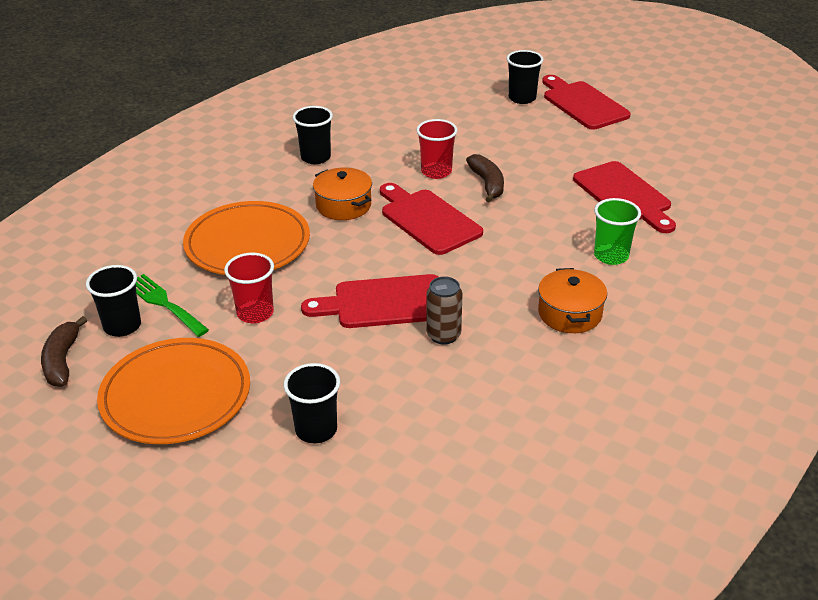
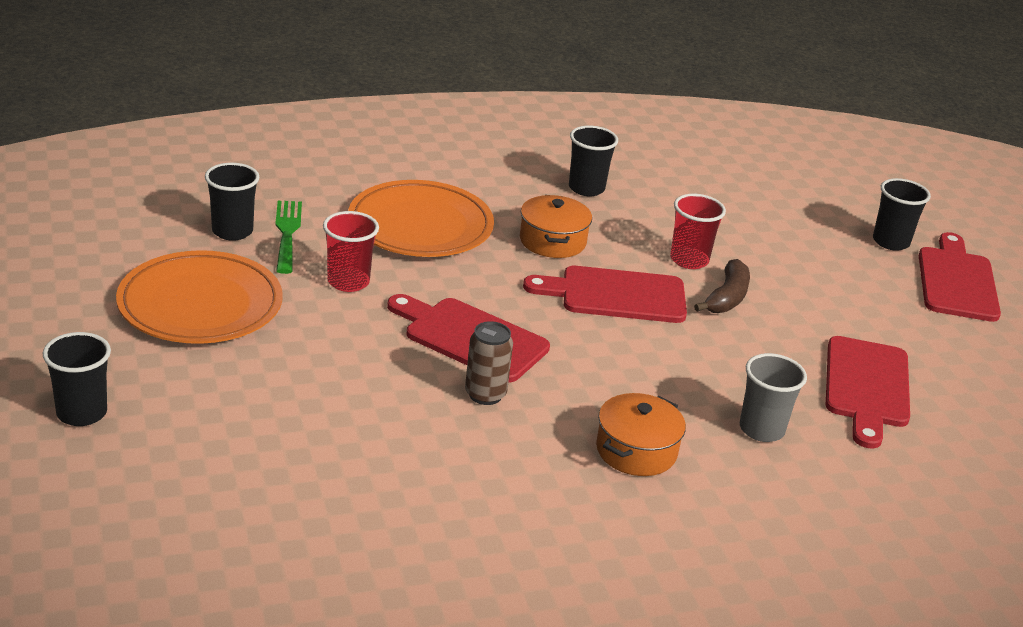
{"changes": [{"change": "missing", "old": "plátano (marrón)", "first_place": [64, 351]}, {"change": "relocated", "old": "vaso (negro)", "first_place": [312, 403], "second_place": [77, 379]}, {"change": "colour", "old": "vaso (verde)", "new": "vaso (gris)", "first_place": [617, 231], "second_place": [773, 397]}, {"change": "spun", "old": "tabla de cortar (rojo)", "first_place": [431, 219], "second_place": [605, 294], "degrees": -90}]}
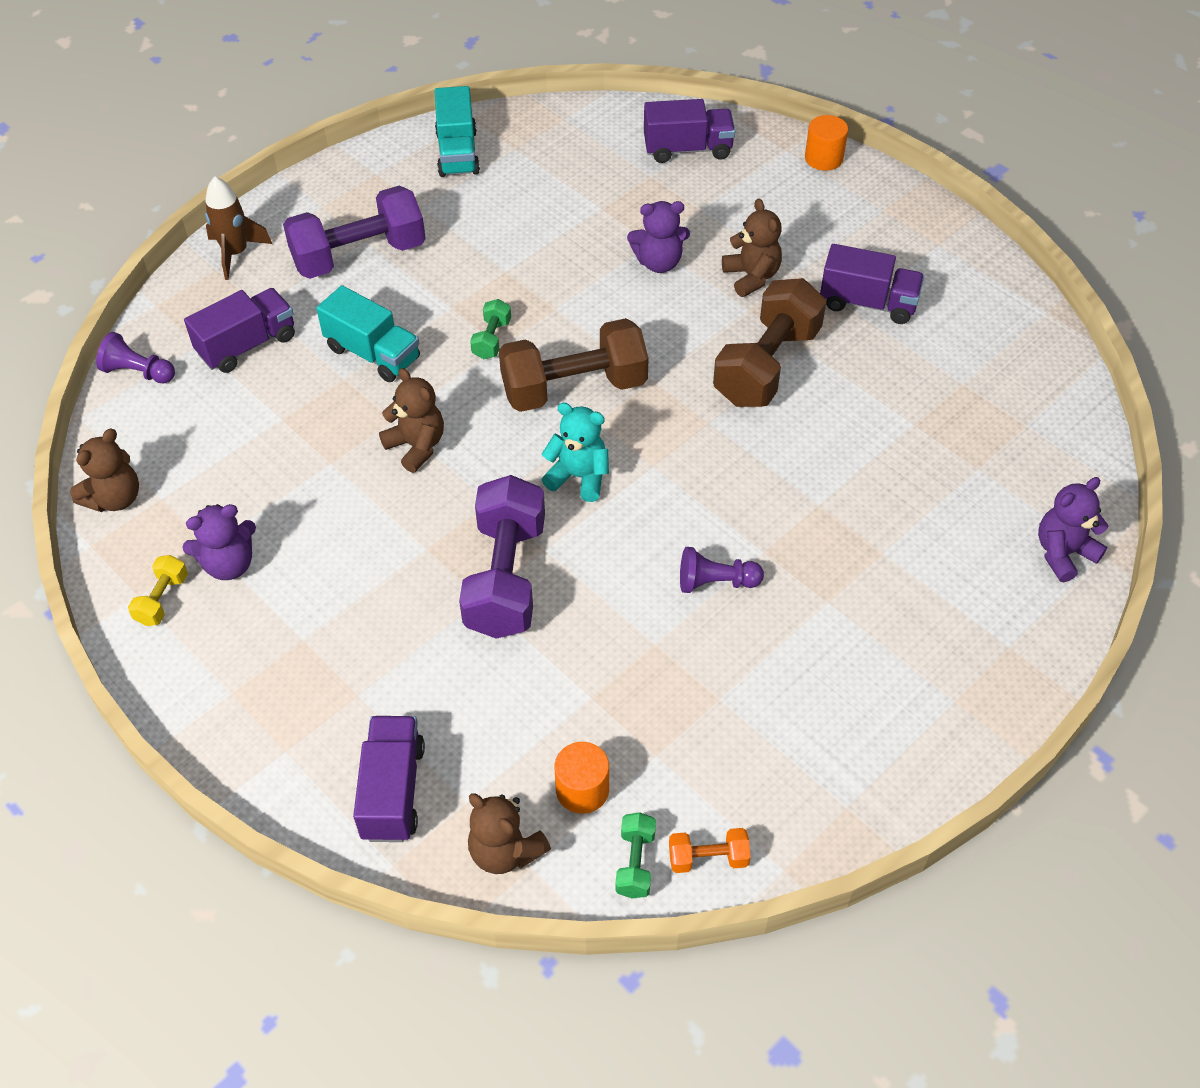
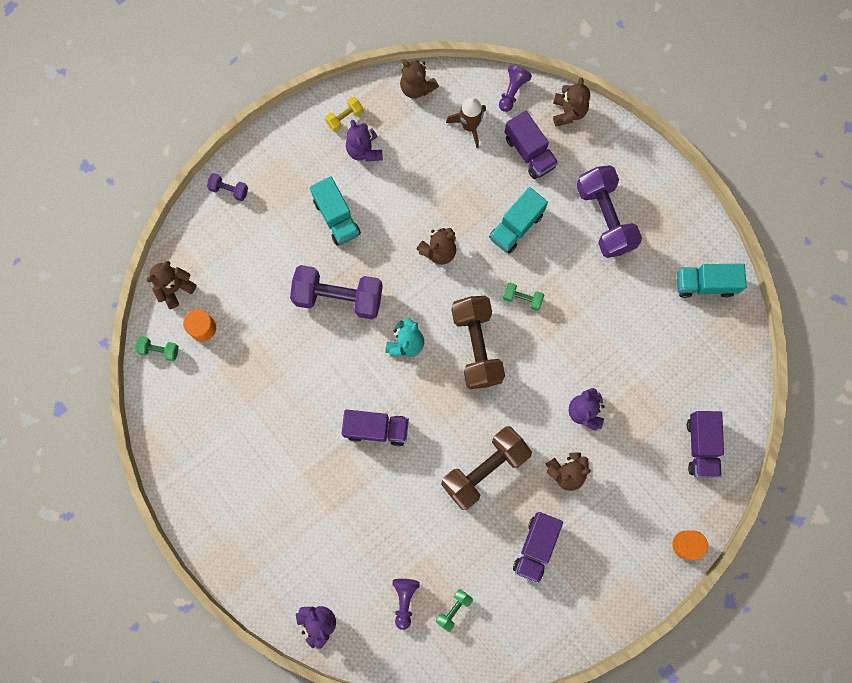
{"changes": [{"change": "missing", "old": "mancuerna (naranja)", "first_place": [710, 850]}, {"change": "appeared", "new": "mancuerna (morado)", "second_place": [227, 187]}, {"change": "appeared", "new": "camión (turquesa)", "second_place": [335, 211]}, {"change": "appeared", "new": "mancuerna (verde)", "second_place": [454, 610]}, {"change": "appeared", "new": "osito (marrón)", "second_place": [571, 101]}, {"change": "relocated", "old": "cohete (marrón)", "first_place": [238, 228], "second_place": [466, 123]}, {"change": "relocated", "old": "camión (morado)", "first_place": [389, 779], "second_place": [375, 427]}, {"change": "relocated", "old": "peón (morado)", "first_place": [722, 570], "second_place": [406, 604]}, {"change": "spun", "old": "mancuerna (amarillo)", "first_place": [158, 590], "second_place": [344, 114], "degrees": -60}, {"change": "spun", "old": "mancuerna (marrón)", "first_place": [769, 342], "second_place": [486, 468], "degrees": -75}]}
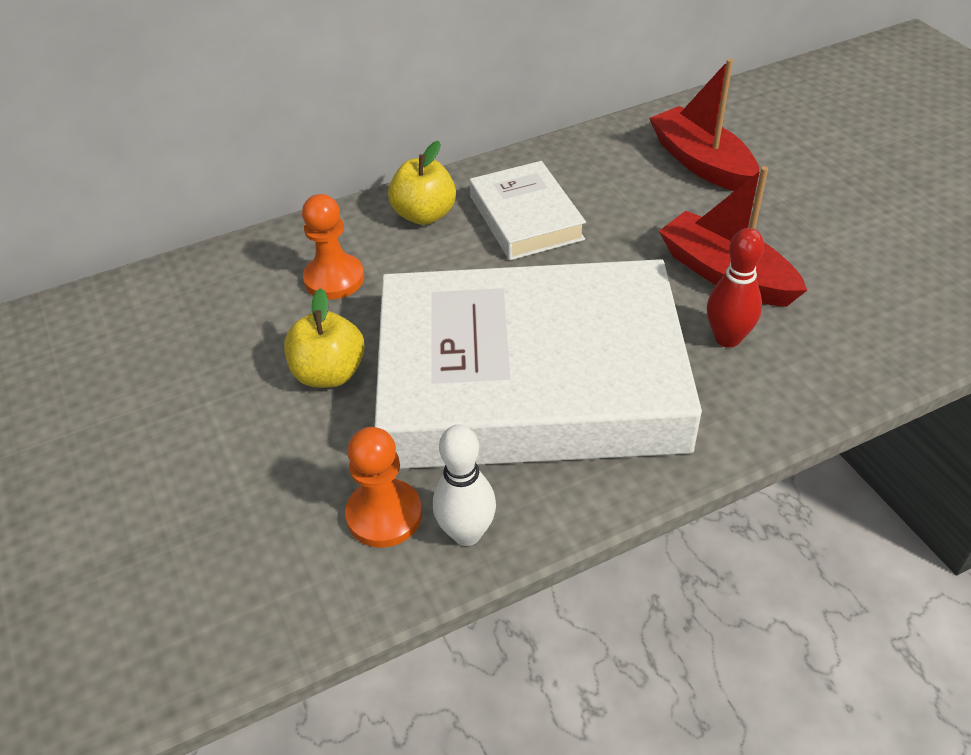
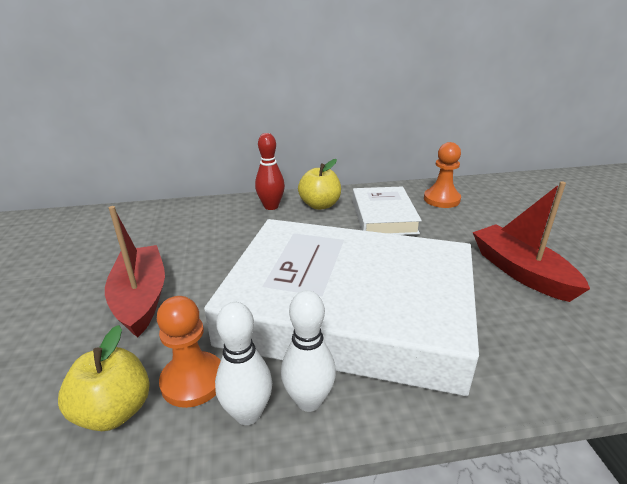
{"changes": [{"change": "appeared", "new": "bolo (blanco)", "second_place": [308, 351]}, {"change": "relocated", "old": "manzana (amarillo)", "first_place": [324, 338], "second_place": [104, 378]}, {"change": "relocated", "old": "peón (naranja)", "first_place": [333, 247], "second_place": [442, 175]}, {"change": "relocated", "old": "barco (rojo)", "first_place": [704, 125], "second_place": [135, 271]}, {"change": "relocated", "old": "bolo (rojo)", "first_place": [735, 288], "second_place": [270, 171]}]}
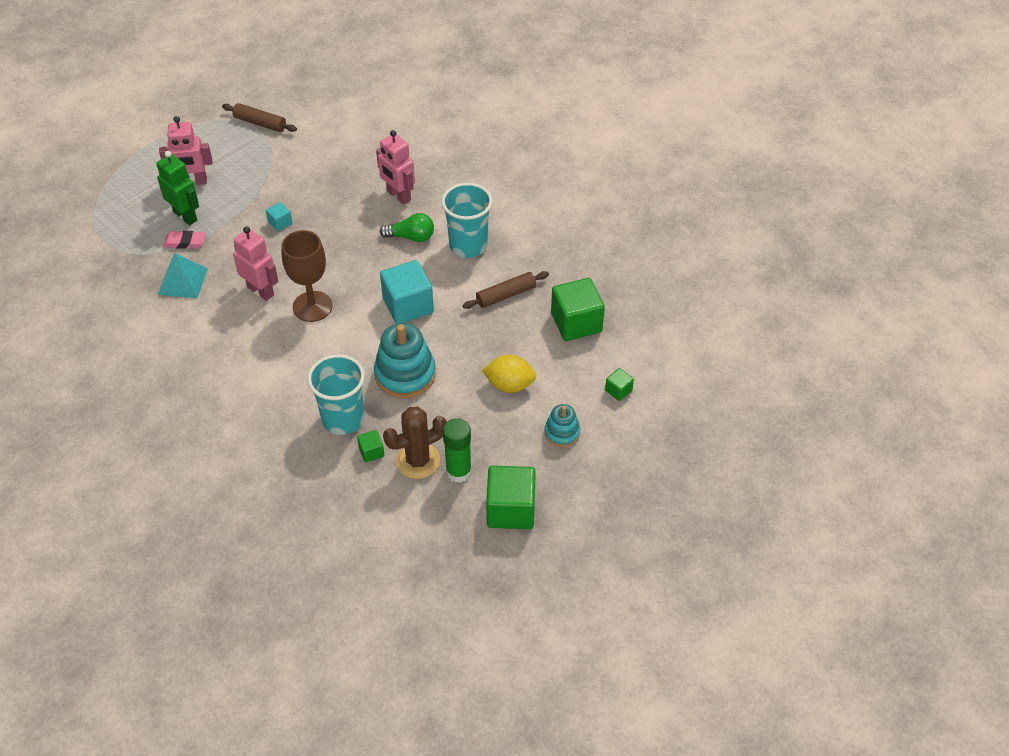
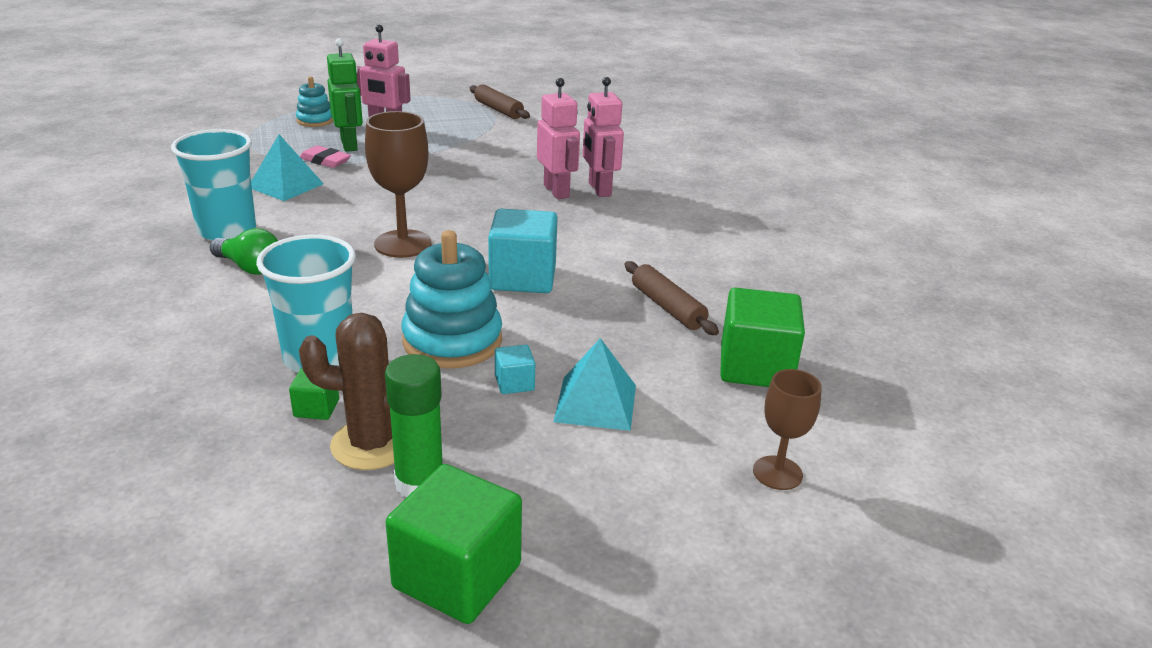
{"changes": [{"change": "relocated", "old": "robot (rosa)", "first_place": [255, 264], "second_place": [558, 138]}, {"change": "relocated", "old": "cubo (turquesa)", "first_place": [279, 216], "second_place": [515, 369]}, {"change": "relocated", "old": "bombilla (verde)", "first_place": [407, 227], "second_place": [243, 251]}, {"change": "relocated", "old": "vaso (turquesa)", "first_place": [466, 220], "second_place": [213, 185]}, {"change": "relocated", "old": "juguete apilable (turquesa)", "first_place": [562, 425], "second_place": [314, 102]}, {"change": "exchanged", "old": "limón (amarillo)", "new": "pirámide (turquesa)", "first_place": [509, 374], "second_place": [595, 384]}, {"change": "exchanged", "old": "cubo (verde)", "new": "copa (marrón)", "first_place": [619, 384], "second_place": [787, 429]}, {"change": "spun", "old": "rodillo (marrón)", "first_place": [506, 290], "second_place": [672, 298], "degrees": 60}]}
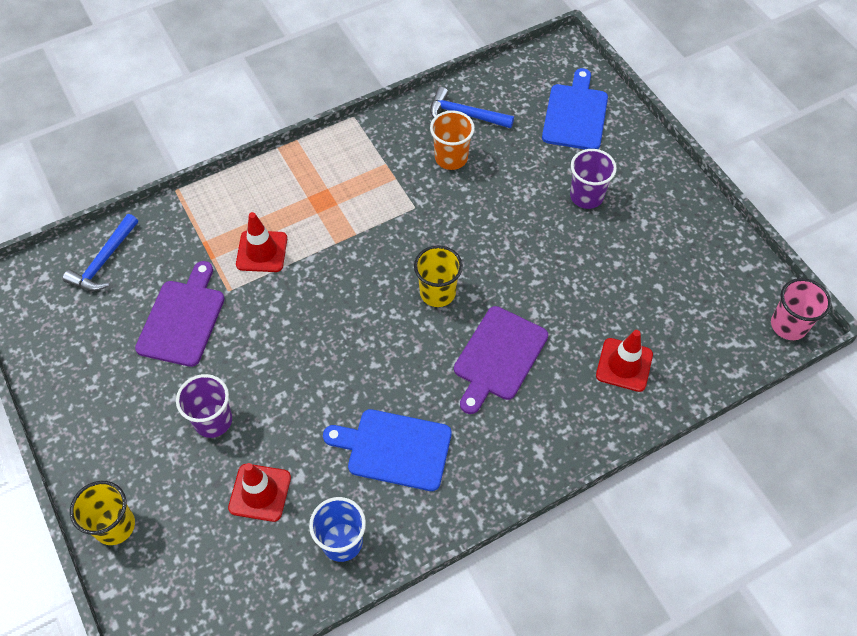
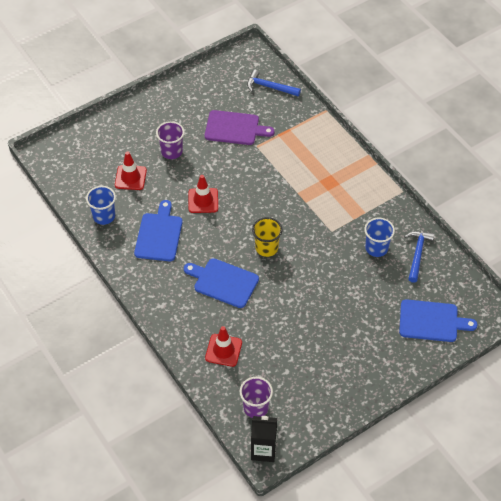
{"changes": [{"change": "missing", "old": "vaso (amarillo)", "first_place": [102, 513]}, {"change": "relocated", "old": "cono de tráfico (rojo)", "first_place": [261, 242], "second_place": [203, 194]}, {"change": "relocated", "old": "vaso (morado)", "first_place": [593, 179], "second_place": [256, 397]}, {"change": "exchanged", "old": "vaso (rosa)", "new": "cartón de leche (negro)", "first_place": [801, 309], "second_place": [264, 439]}, {"change": "colour", "old": "vaso (naranja)", "new": "vaso (azul)", "first_place": [452, 140], "second_place": [379, 237]}, {"change": "colour", "old": "tabla de cortar (morado)", "new": "tabla de cortar (azul)", "first_place": [501, 360], "second_place": [221, 283]}]}
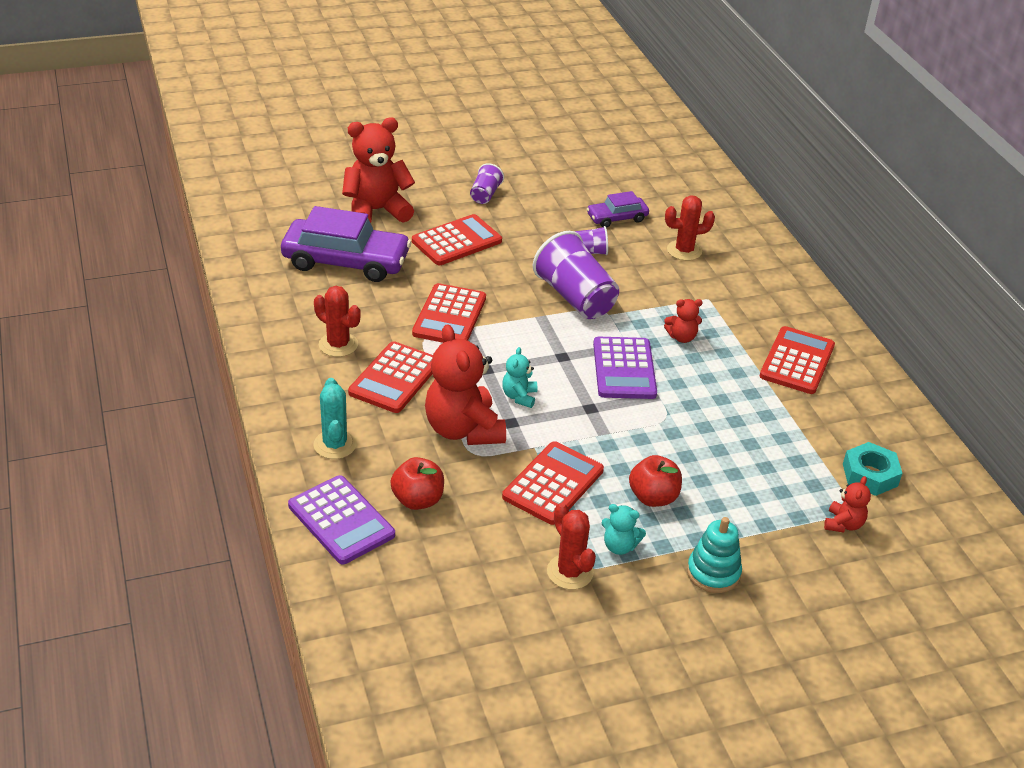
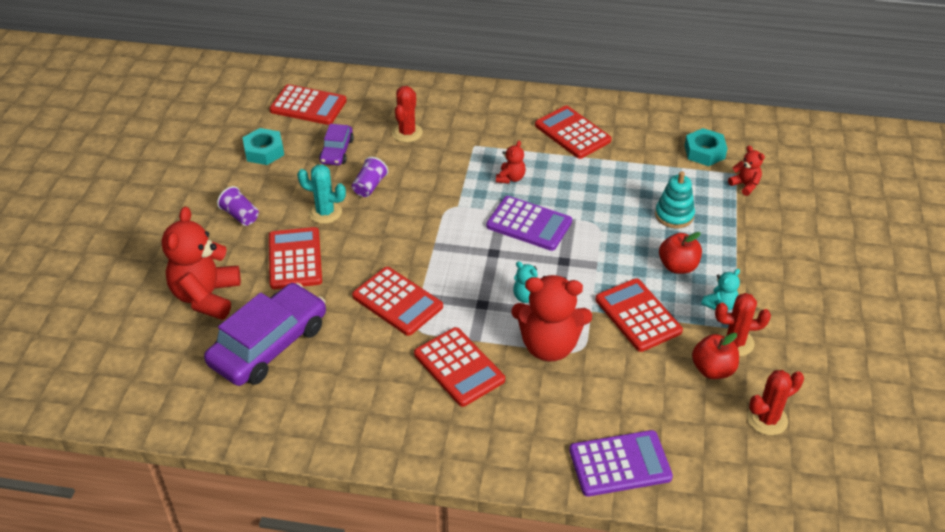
{"changes": [{"change": "missing", "old": "vaso (morado)", "first_place": [576, 275]}, {"change": "appeared", "new": "tuerca (turquesa)", "second_place": [263, 146]}, {"change": "appeared", "new": "calculadora (rojo)", "second_place": [308, 104]}, {"change": "relocated", "old": "cactus (turquesa)", "first_place": [335, 418], "second_place": [321, 194]}, {"change": "relocated", "old": "cactus (rojo)", "first_place": [337, 321], "second_place": [776, 402]}, {"change": "relocated", "old": "manzana (rojo)", "first_place": [417, 483], "second_place": [715, 356]}, {"change": "relocated", "old": "juguete apilable (turquesa)", "first_place": [714, 555], "second_place": [675, 200]}]}
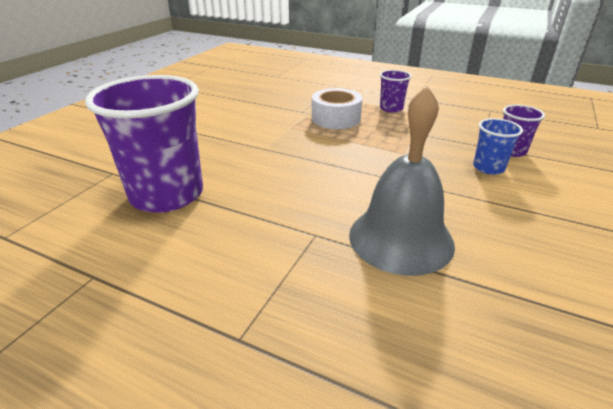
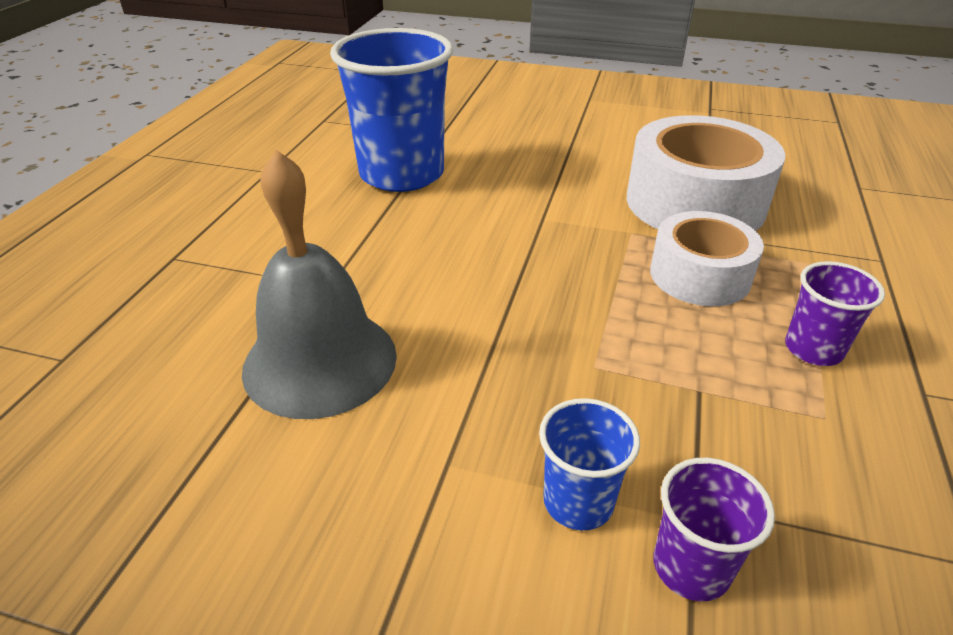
{"changes": [{"change": "appeared", "new": "cinta adhesiva (blanco)", "second_place": [706, 173]}, {"change": "colour", "old": "vaso (morado)", "new": "vaso (azul)", "first_place": [144, 144], "second_place": [391, 110]}]}
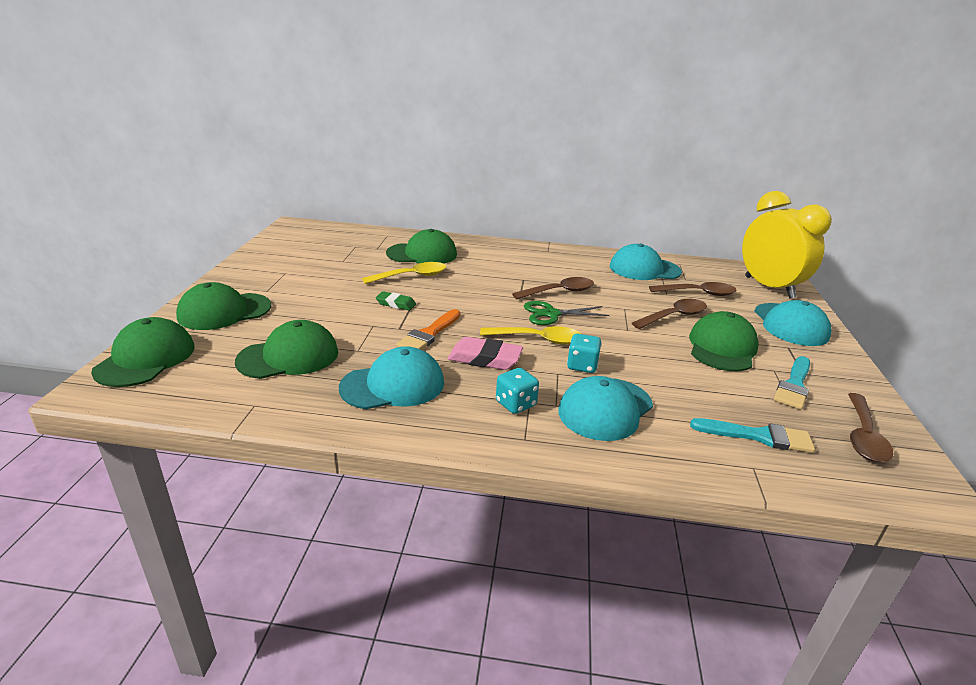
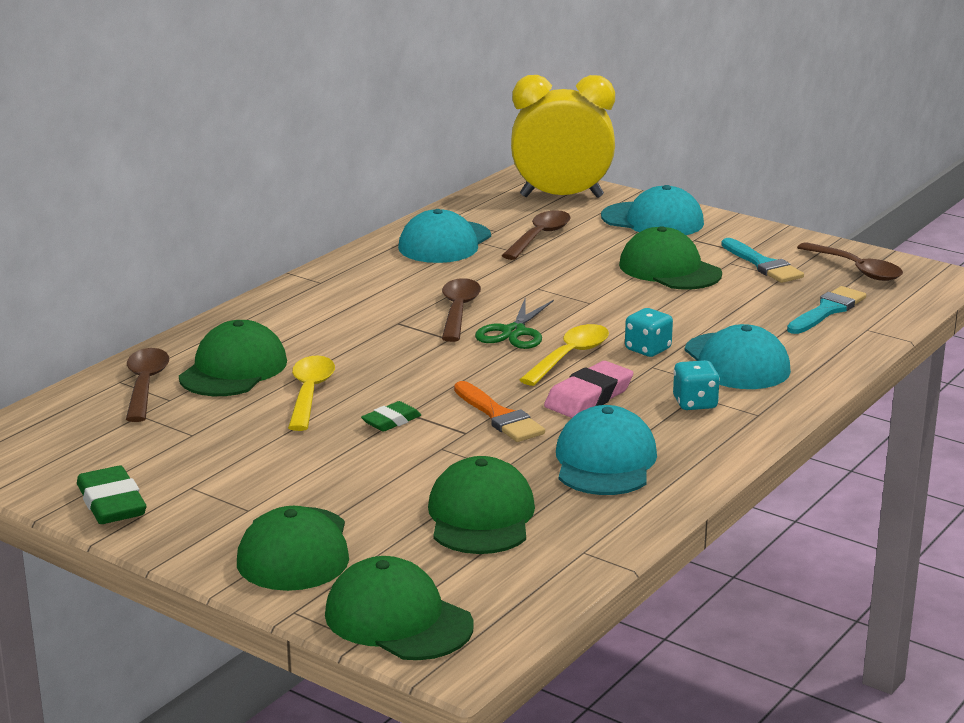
{"changes": [{"change": "appeared", "new": "goma de borrar (verde)", "second_place": [111, 494]}, {"change": "relocated", "old": "cuchara (marrón)", "first_place": [669, 314], "second_place": [147, 385]}]}
